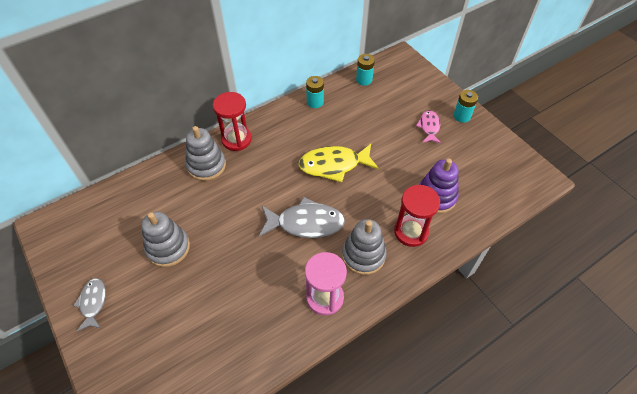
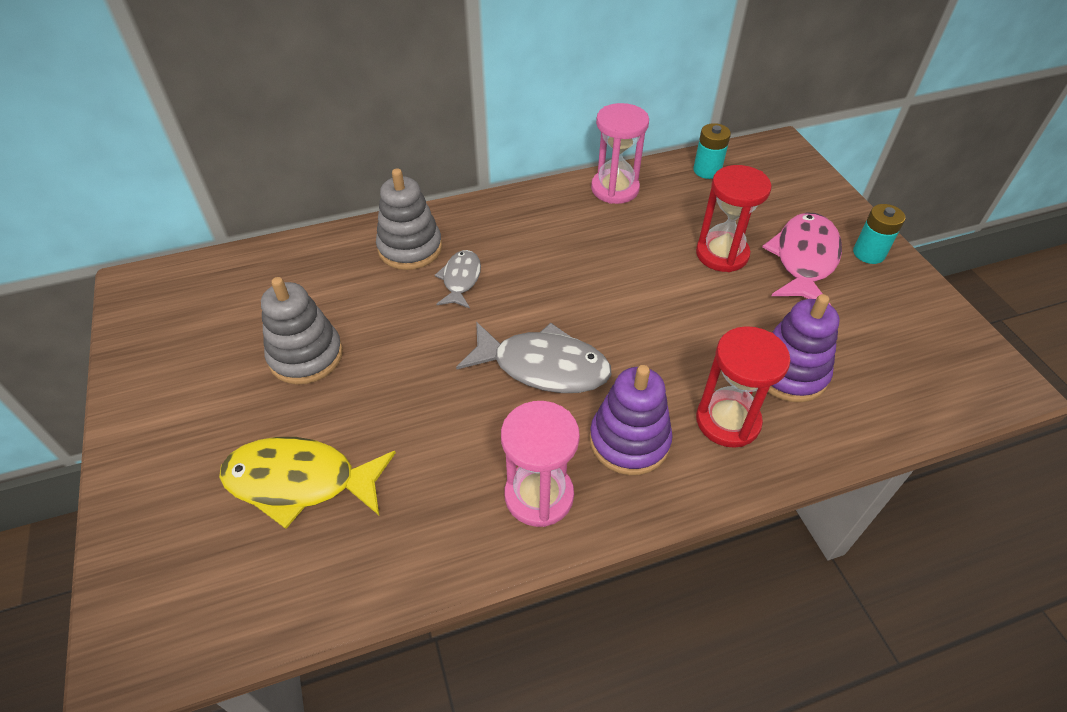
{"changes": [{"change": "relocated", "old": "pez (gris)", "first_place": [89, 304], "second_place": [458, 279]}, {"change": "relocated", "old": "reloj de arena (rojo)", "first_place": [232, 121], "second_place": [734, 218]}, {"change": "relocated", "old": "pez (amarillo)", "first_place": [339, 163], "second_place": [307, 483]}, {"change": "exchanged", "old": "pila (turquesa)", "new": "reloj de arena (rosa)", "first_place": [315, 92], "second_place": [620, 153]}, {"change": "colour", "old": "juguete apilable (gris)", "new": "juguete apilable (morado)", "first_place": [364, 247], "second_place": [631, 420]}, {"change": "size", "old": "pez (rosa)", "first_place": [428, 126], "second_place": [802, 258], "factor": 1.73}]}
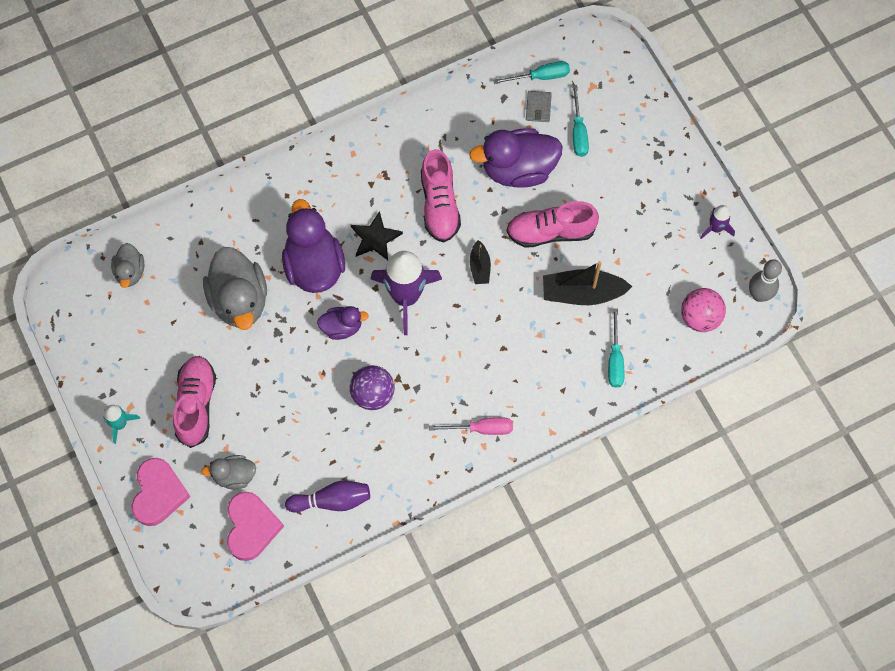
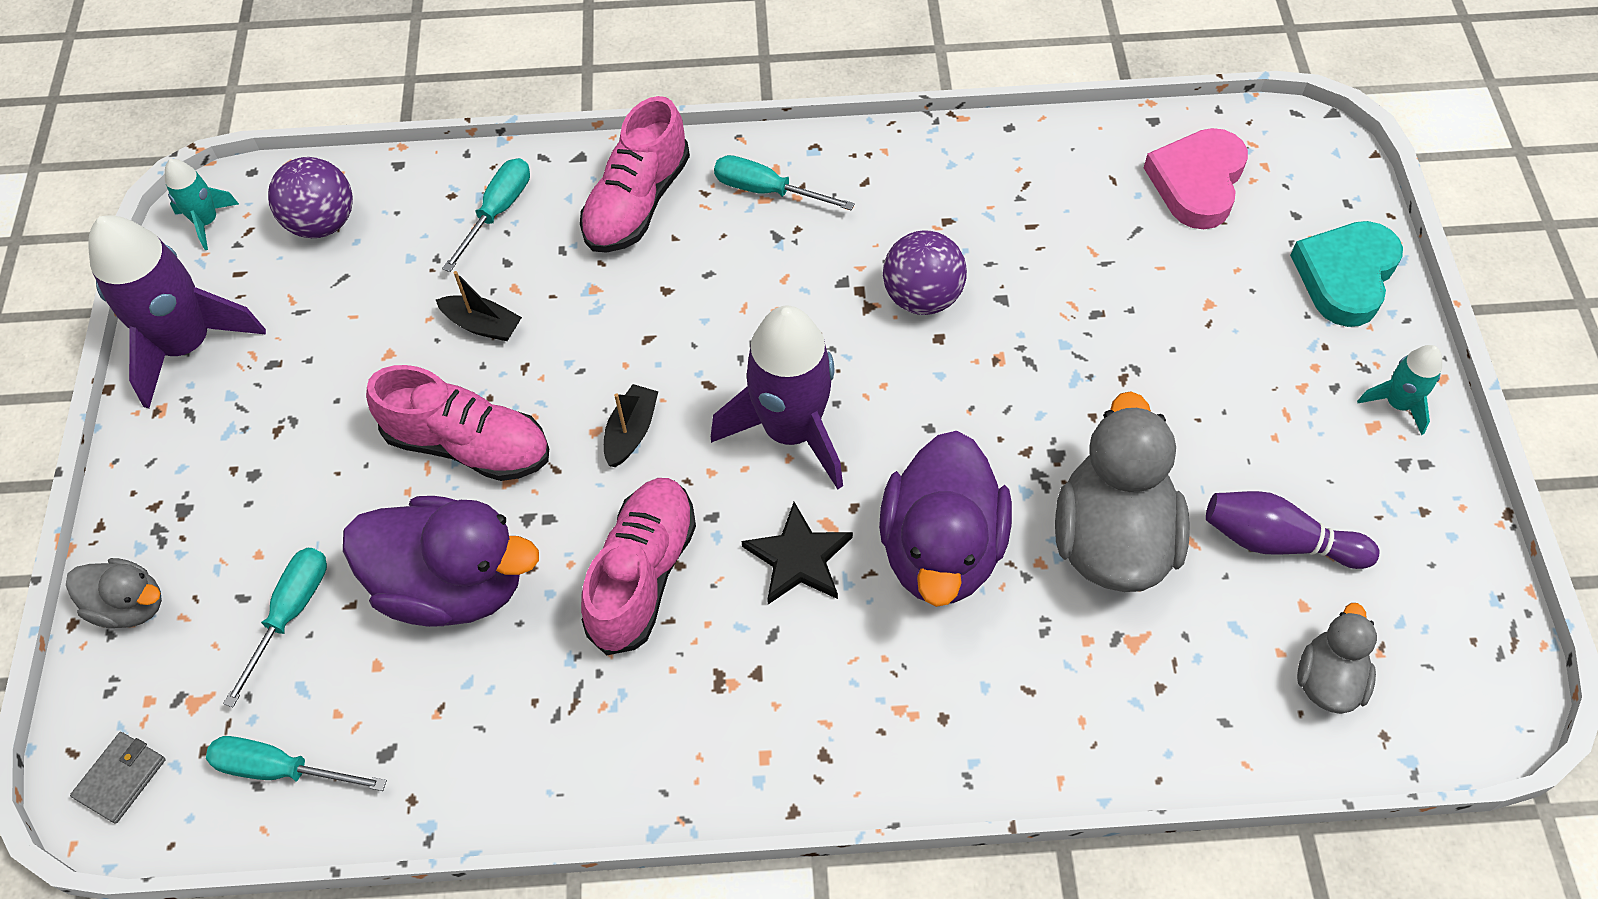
{"changes": [{"change": "missing", "old": "pato (morado)", "first_place": [343, 323]}, {"change": "relocated", "old": "zapato (rosa)", "first_place": [194, 402], "second_place": [635, 174]}, {"change": "relocated", "old": "pato (gris)", "first_place": [228, 472], "second_place": [114, 593]}, {"change": "relocated", "old": "bolo (morado)", "first_place": [327, 497], "second_place": [1293, 530]}, {"change": "relocated", "old": "cartera (gris)", "first_place": [539, 106], "second_place": [118, 778]}, {"change": "exchanged", "old": "bolo (gris)", "new": "cohete (turquesa)", "first_place": [765, 280], "second_place": [202, 204]}, {"change": "colour", "old": "corazón (rosa)", "new": "corazón (turquesa)", "first_place": [161, 492], "second_place": [1346, 274]}, {"change": "colour", "old": "destornillador (rosa)", "new": "destornillador (turquesa)", "first_place": [471, 426], "second_place": [784, 182]}, {"change": "colour", "old": "pelota (rosa)", "new": "pelota (morado)", "first_place": [703, 310], "second_place": [310, 197]}, {"change": "size", "old": "barco (negro)", "first_place": [588, 283], "second_place": [479, 306], "factor": 0.54}, {"change": "size", "old": "cohete (morado)", "first_place": [717, 222], "second_place": [177, 312], "factor": 2.04}]}
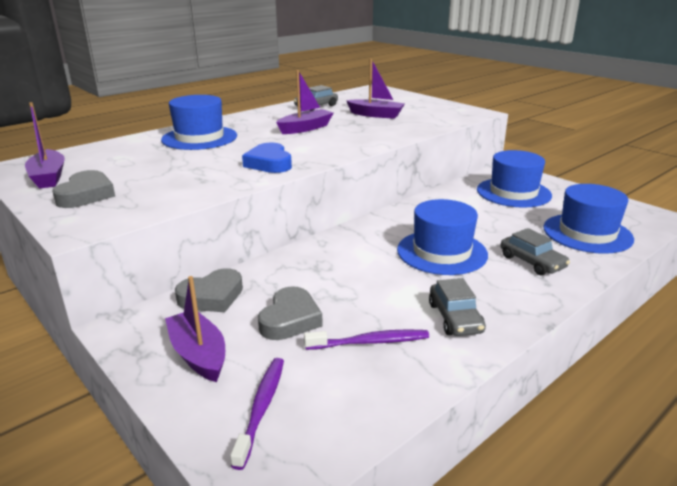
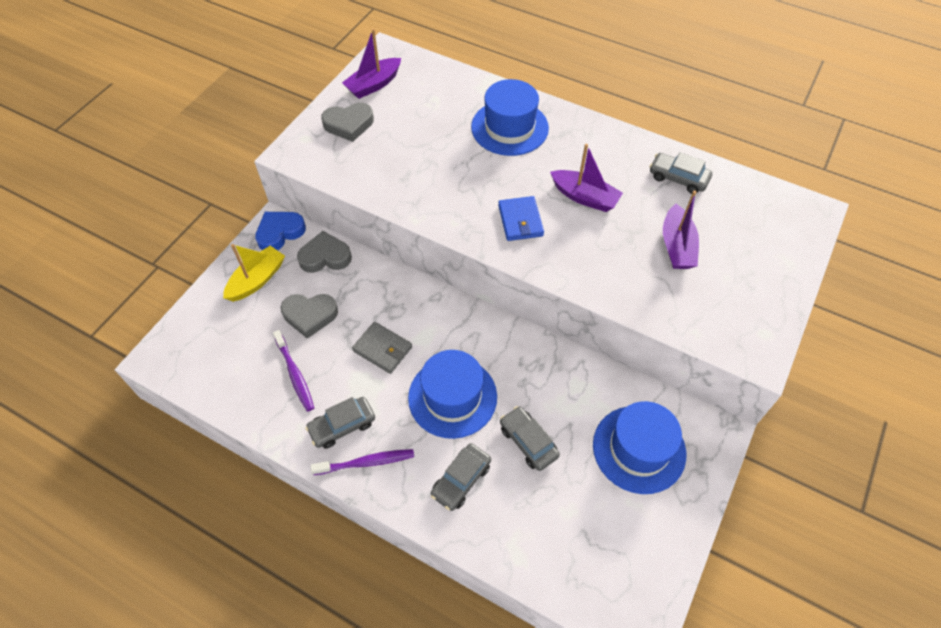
{"changes": [{"change": "missing", "old": "sombrero (azul)", "first_place": [588, 219]}, {"change": "appeared", "new": "cartera (gris)", "second_place": [382, 348]}, {"change": "appeared", "new": "cartera (azul)", "second_place": [521, 218]}, {"change": "appeared", "new": "coche (gris)", "second_place": [530, 438]}, {"change": "relocated", "old": "cepillo de dientes (morado)", "first_place": [257, 414], "second_place": [362, 462]}, {"change": "relocated", "old": "corazón (azul)", "first_place": [267, 157], "second_place": [280, 231]}, {"change": "colour", "old": "barco (morado)", "new": "barco (amarillo)", "first_place": [195, 329], "second_place": [254, 273]}, {"change": "spun", "old": "corazón (gris)", "first_place": [209, 290], "second_place": [324, 252], "degrees": 135}]}
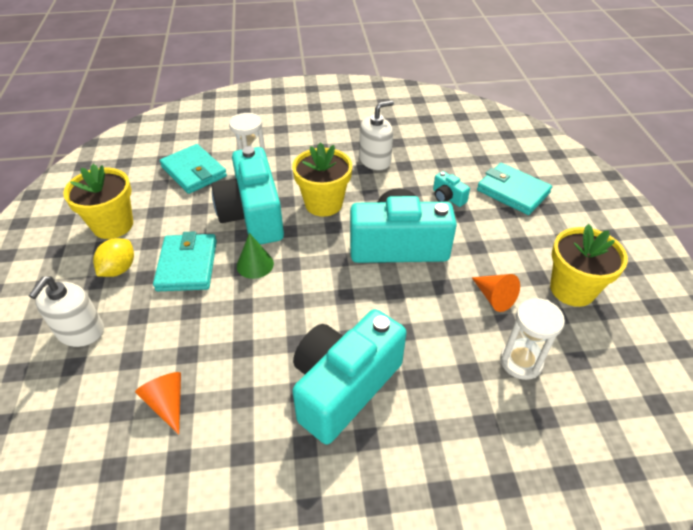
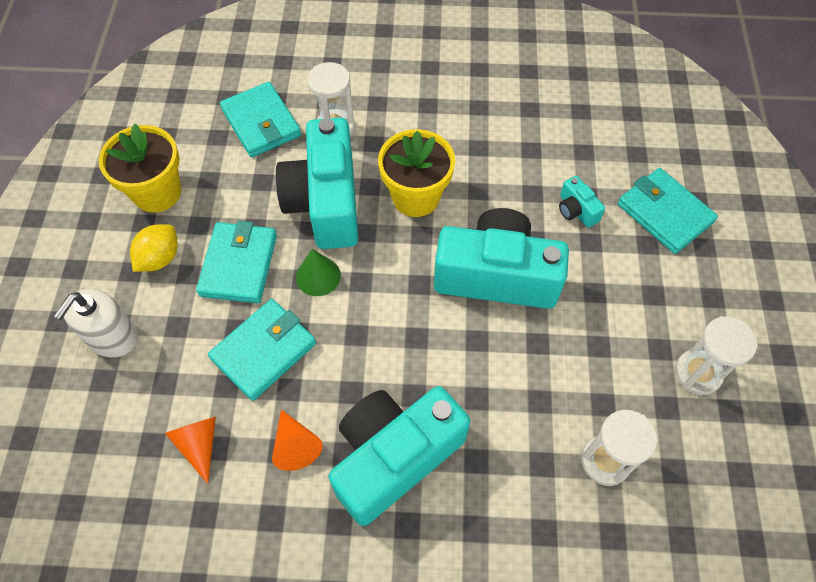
{"changes": [{"change": "missing", "old": "dispensador de jabón (blanco)", "first_place": [376, 135]}, {"change": "appeared", "new": "cartera (turquesa)", "second_place": [262, 350]}, {"change": "relocated", "old": "cono (naranja)", "first_place": [496, 293], "second_place": [297, 440]}, {"change": "exchanged", "old": "maceta (amarillo)", "new": "reloj de arena (blanco)", "first_place": [589, 265], "second_place": [716, 355]}]}
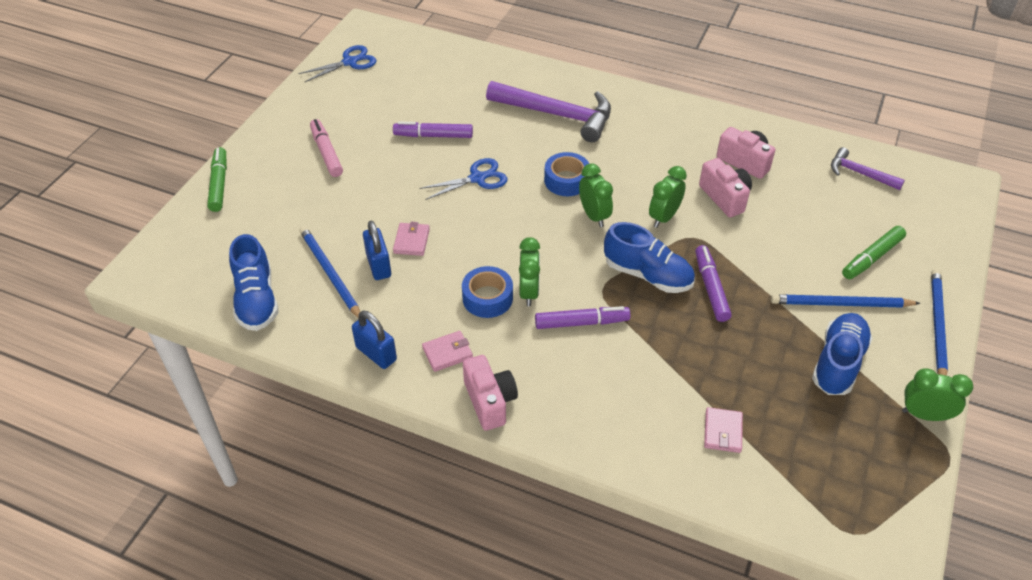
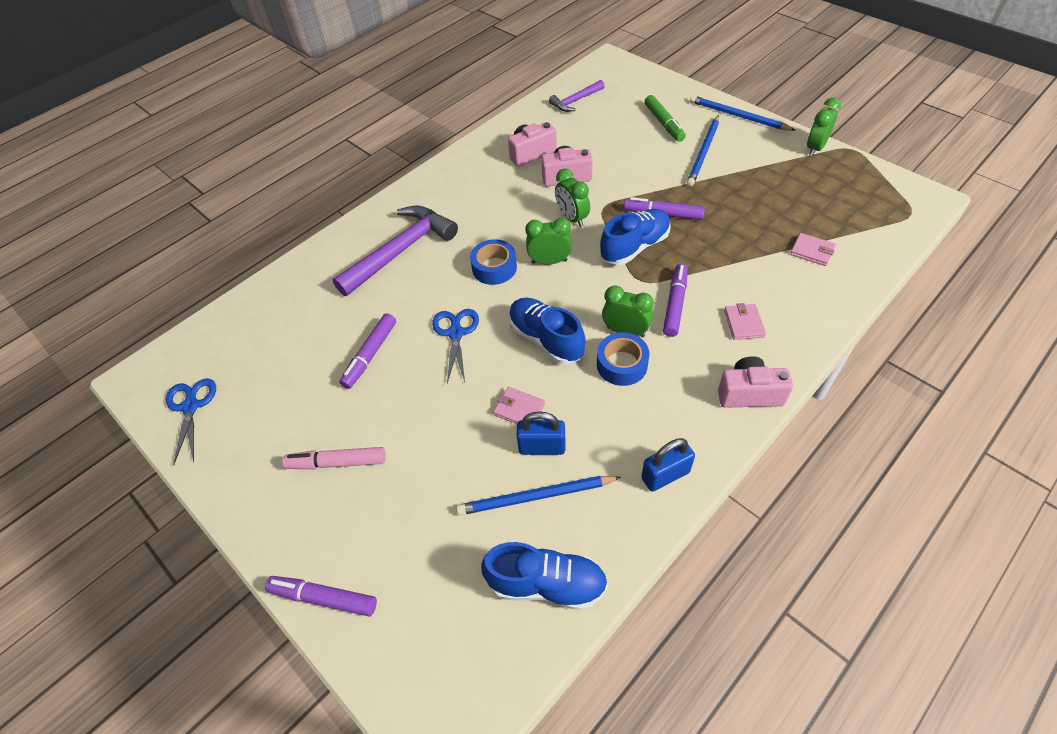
{"changes": [{"change": "relocated", "old": "cartera (rosa)", "first_place": [447, 351], "second_place": [745, 321]}, {"change": "relocated", "old": "zapato (azul)", "first_place": [842, 354], "second_place": [547, 331]}, {"change": "colour", "old": "rotulador (verde)", "new": "rotulador (morado)", "first_place": [217, 179], "second_place": [321, 596]}]}
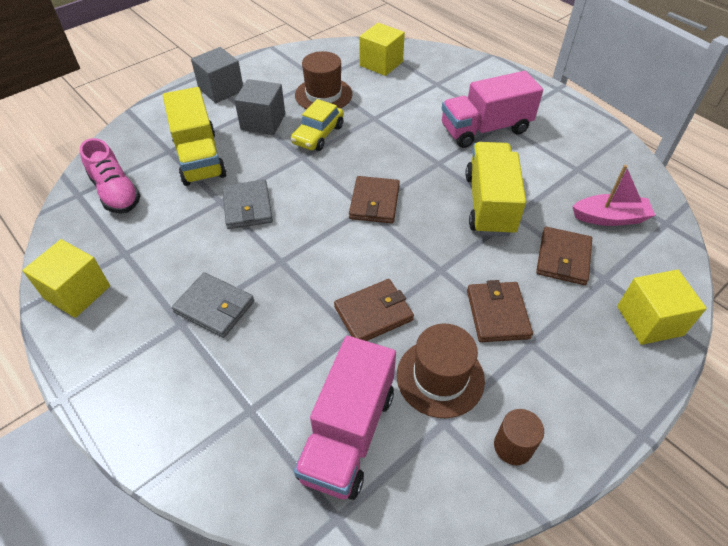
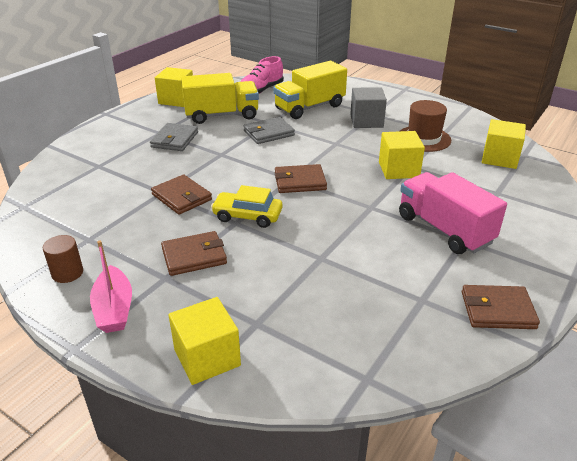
{"changes": [{"change": "missing", "old": "cubo (gris)", "first_place": [217, 75]}, {"change": "missing", "old": "camión (rosa)", "first_place": [345, 418]}, {"change": "missing", "old": "sombrero (marrón)", "first_place": [441, 371]}, {"change": "appeared", "new": "cubo (amarillo)", "second_place": [402, 155]}, {"change": "relocated", "old": "coche (amarillo)", "first_place": [317, 125], "second_place": [246, 206]}, {"change": "relocated", "old": "camión (amarillo)", "first_place": [495, 189], "second_place": [220, 98]}, {"change": "relocated", "old": "cartera (marrón)", "first_place": [564, 256], "second_place": [501, 307]}, {"change": "relocated", "old": "barco (rosa)", "first_place": [613, 195], "second_place": [111, 286]}]}
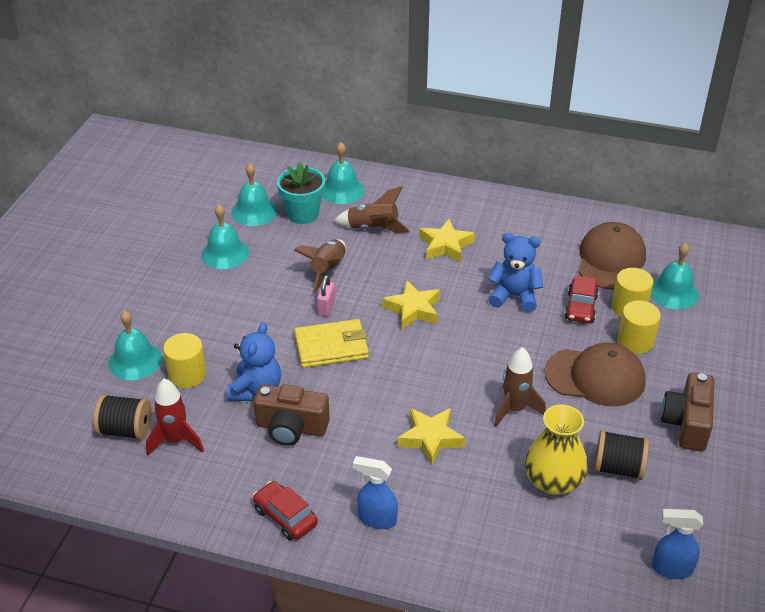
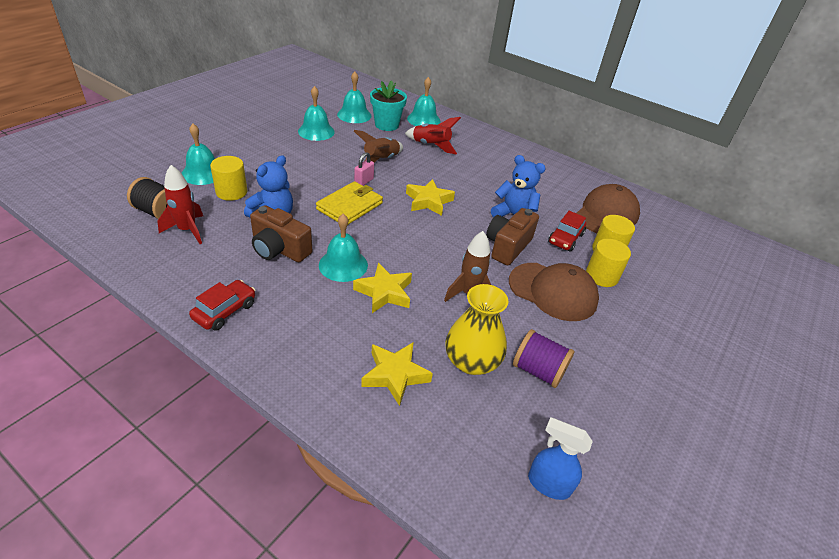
{"changes": [{"change": "missing", "old": "pulverizador (azul)", "first_place": [375, 492]}, {"change": "relocated", "old": "estrella (amarillo)", "first_place": [447, 240], "second_place": [397, 374]}, {"change": "relocated", "old": "campana (turquesa)", "first_place": [675, 276], "second_place": [343, 248]}, {"change": "relocated", "old": "cámara (marrón)", "first_place": [687, 412], "second_place": [512, 236]}, {"change": "colour", "old": "cohete (marrón)", "new": "cohete (rojo)", "first_place": [372, 209], "second_place": [433, 135]}, {"change": "colour", "old": "carrete (negro)", "new": "carrete (morado)", "first_place": [621, 455], "second_place": [543, 358]}, {"change": "spun", "old": "coche (rojo)", "first_place": [285, 511], "second_place": [222, 305], "degrees": 60}, {"change": "spun", "old": "cartera (amarillo)", "first_place": [331, 343], "second_place": [349, 202], "degrees": -60}]}
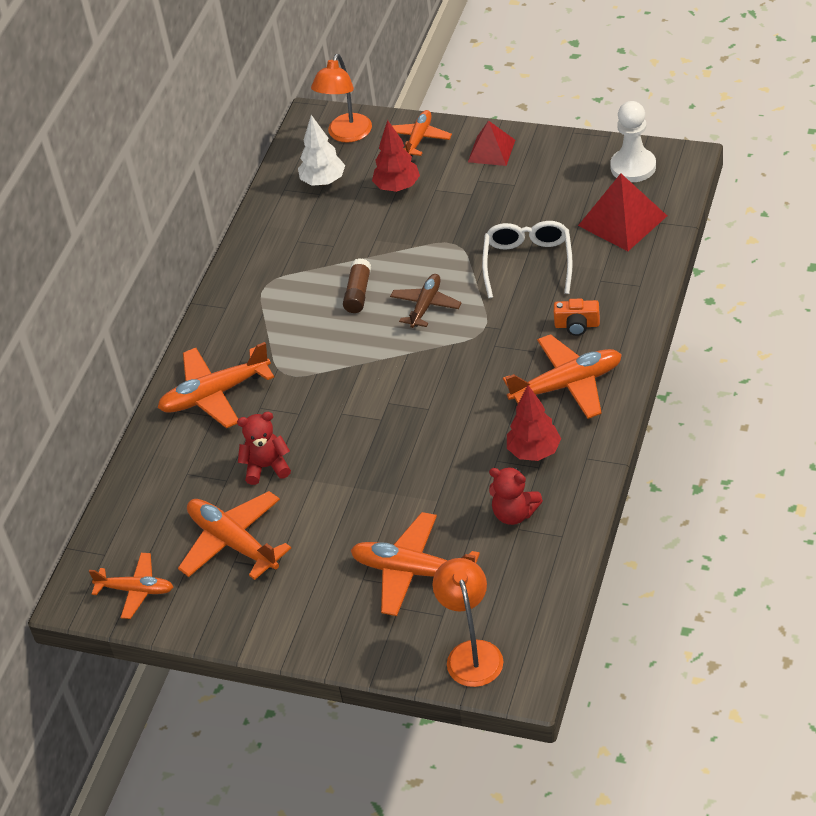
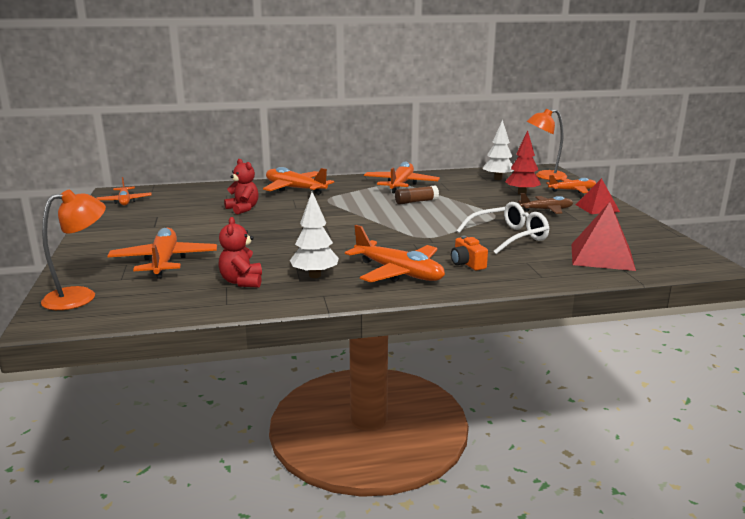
{"changes": [{"change": "missing", "old": "peón (blanco)", "first_place": [633, 141]}, {"change": "relocated", "old": "avión (naranja)", "first_place": [234, 535], "second_place": [402, 177]}, {"change": "relocated", "old": "avión (marrón)", "first_place": [426, 301], "second_place": [545, 203]}, {"change": "colour", "old": "árbol (rojo)", "new": "árbol (blanco)", "first_place": [534, 423], "second_place": [314, 234]}]}
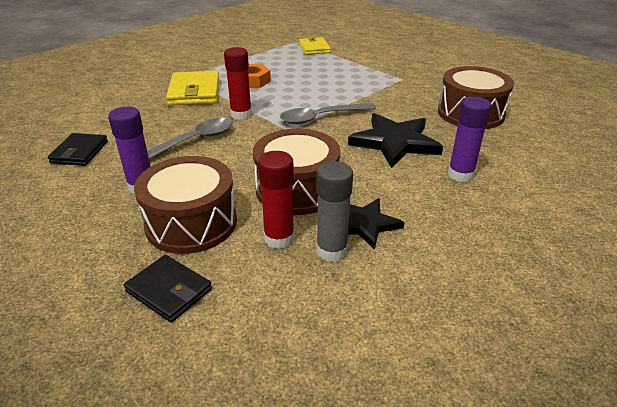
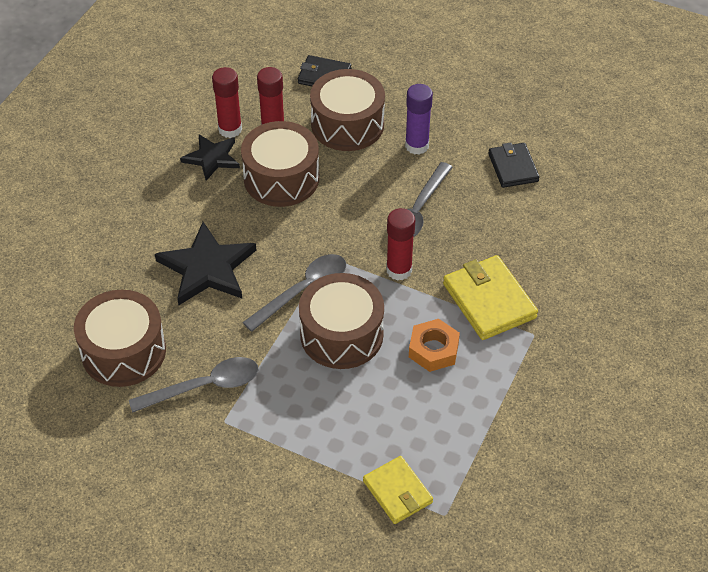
{"changes": [{"change": "missing", "old": "barra de pegamento (morado)", "first_place": [469, 139]}, {"change": "appeared", "new": "cuchara (gris)", "second_place": [193, 385]}, {"change": "appeared", "new": "tambor (marrón)", "second_place": [341, 321]}, {"change": "colour", "old": "barra de pegamento (gris)", "new": "barra de pegamento (rojo)", "first_place": [334, 211], "second_place": [227, 102]}]}
